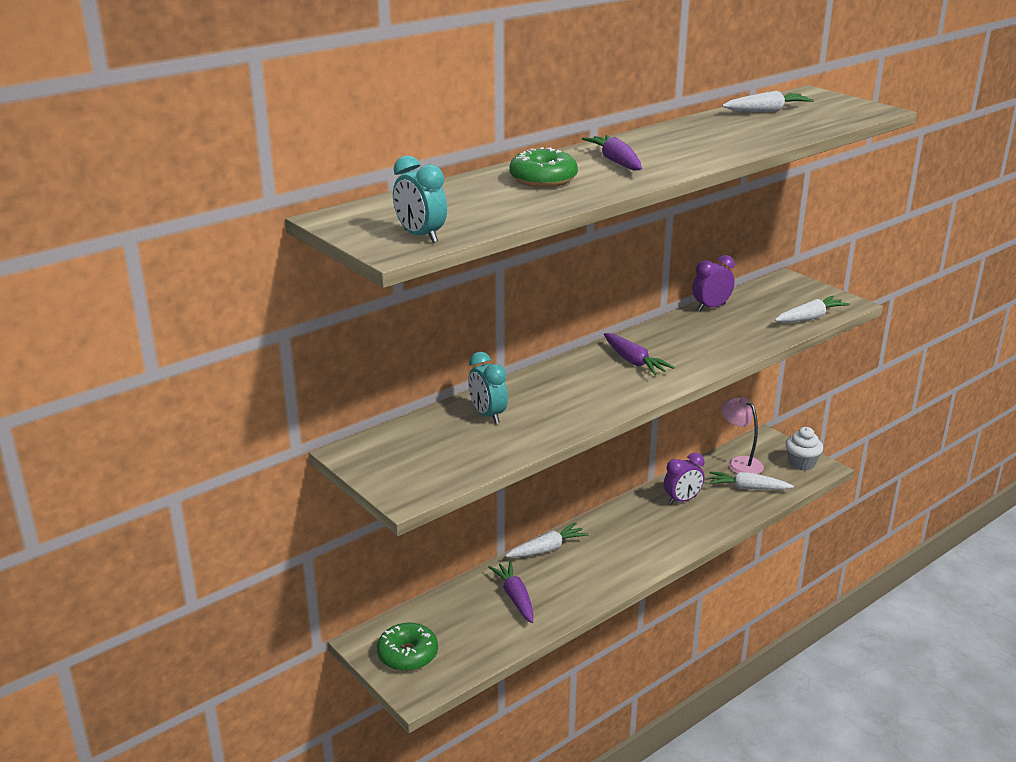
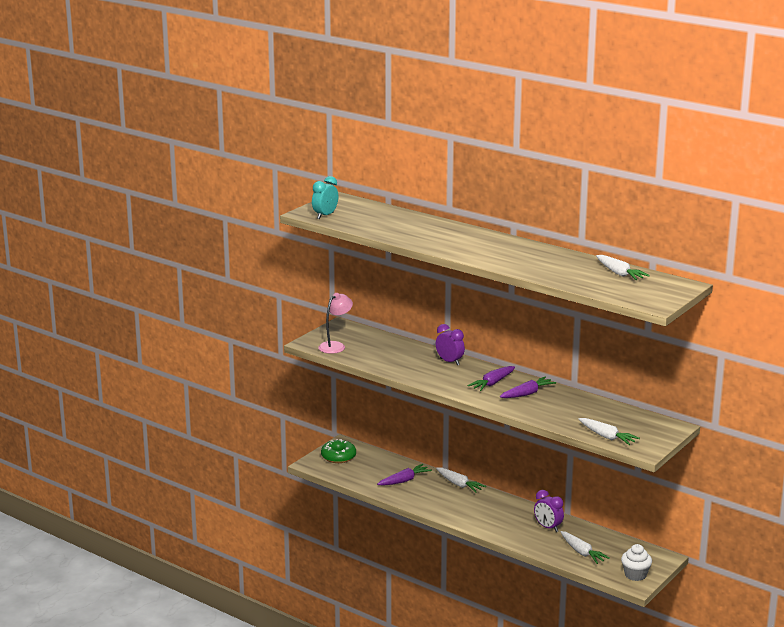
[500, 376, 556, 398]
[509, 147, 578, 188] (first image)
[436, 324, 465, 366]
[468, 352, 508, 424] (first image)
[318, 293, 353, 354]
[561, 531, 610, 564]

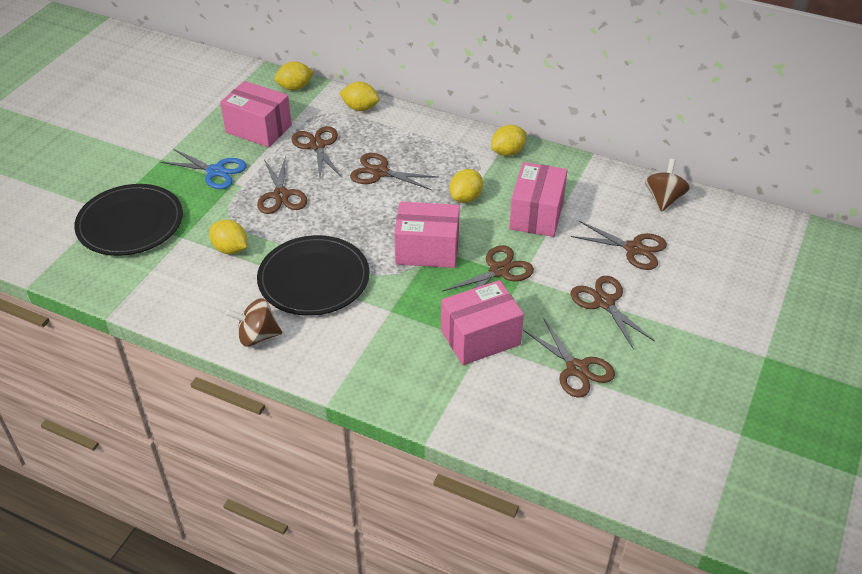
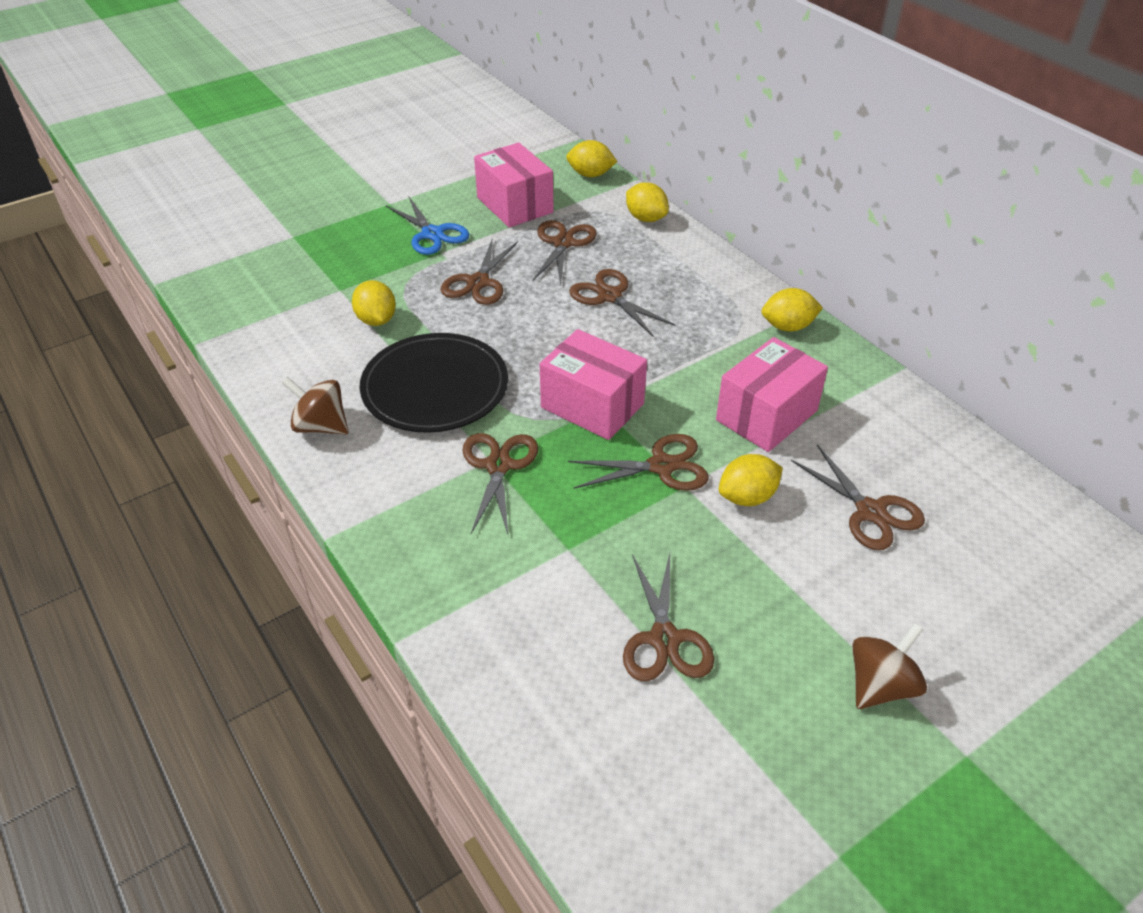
[852, 623, 927, 709]
[719, 454, 783, 506]
[74, 184, 183, 256] (first image)
[462, 433, 538, 534]
[441, 280, 524, 365] (first image)

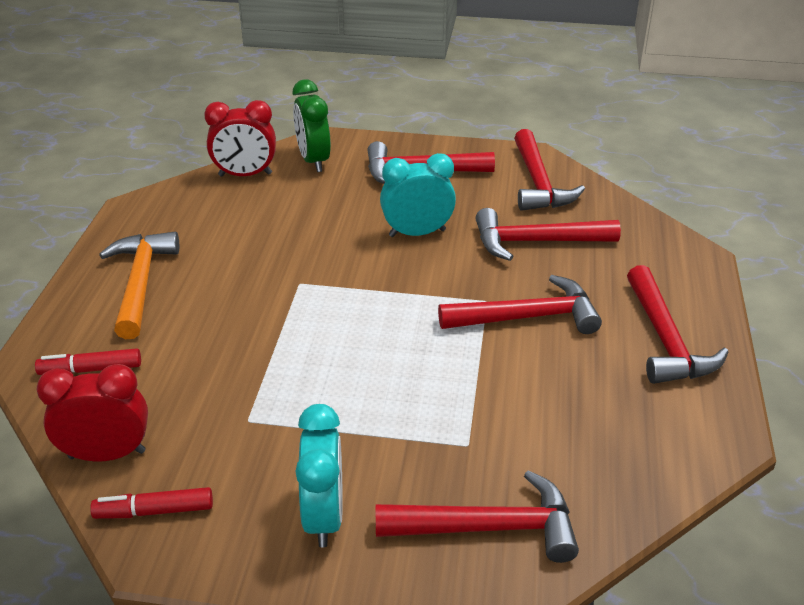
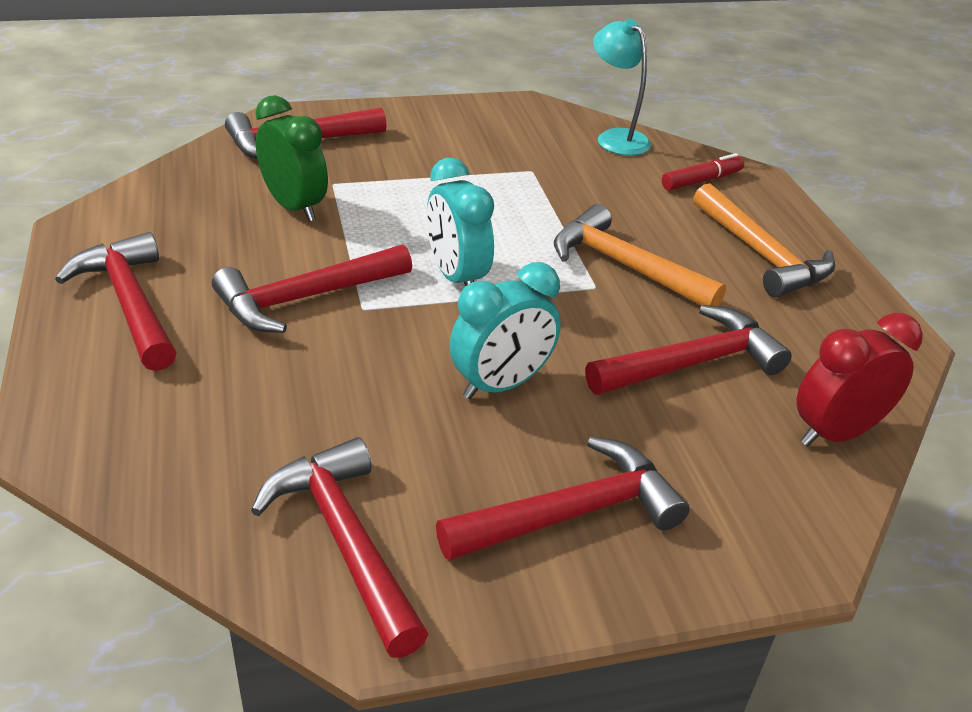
[256, 95, 328, 221]
[585, 305, 792, 395]
[593, 19, 651, 156]
[427, 158, 494, 286]
[90, 487, 213, 519] (first image)
[554, 204, 726, 306]

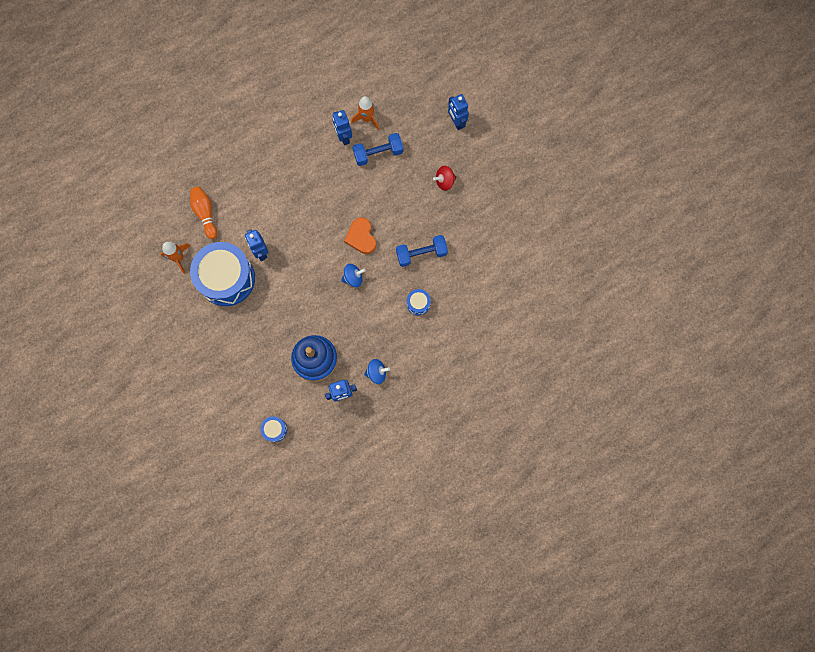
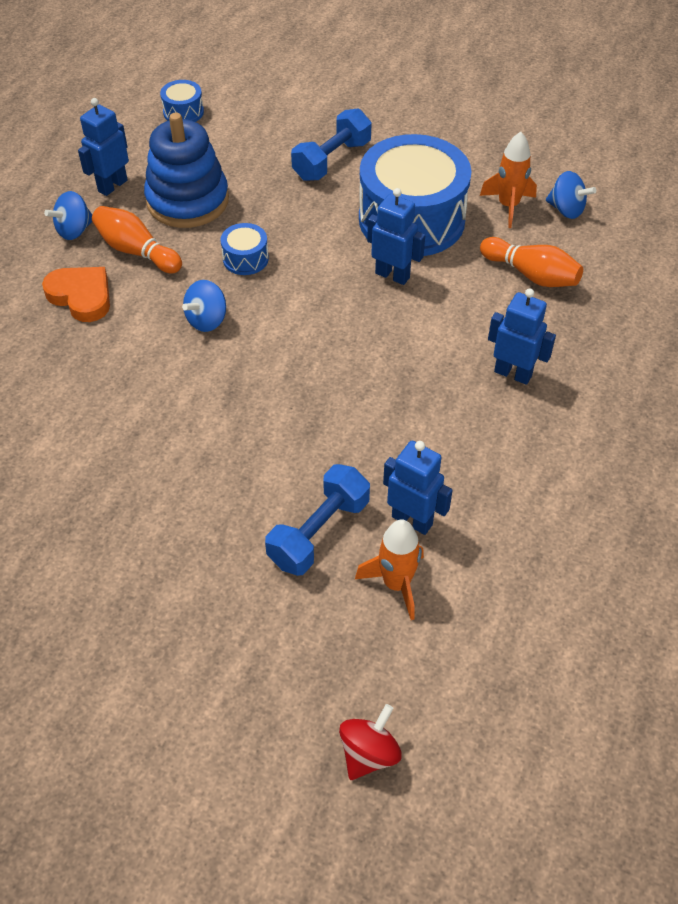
[488, 288, 556, 385]
[339, 704, 402, 780]
[42, 267, 110, 322]
[291, 108, 372, 181]
[221, 223, 269, 275]
[546, 171, 596, 219]
[92, 206, 182, 273]

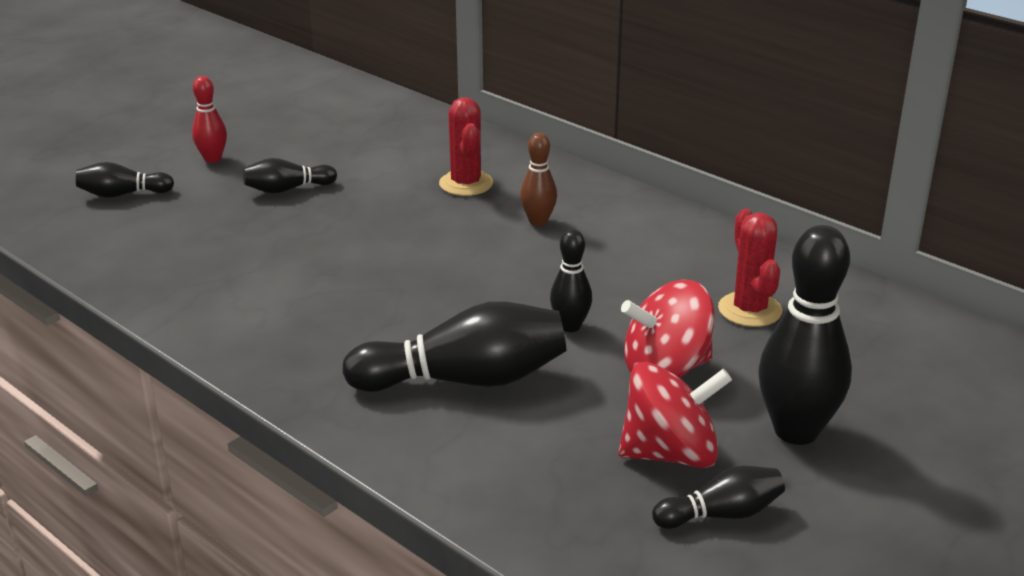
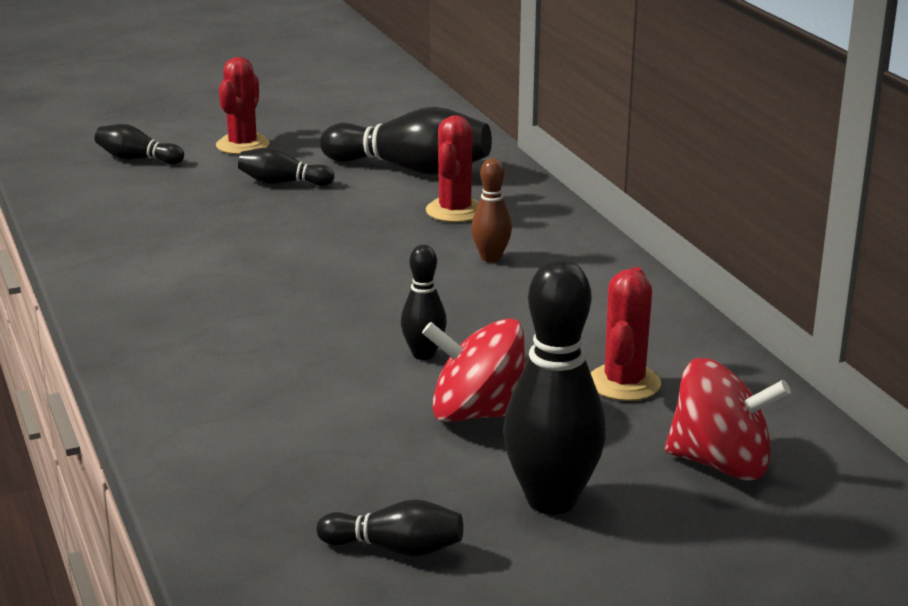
[216, 57, 270, 155]
[320, 107, 492, 175]
[665, 358, 791, 481]

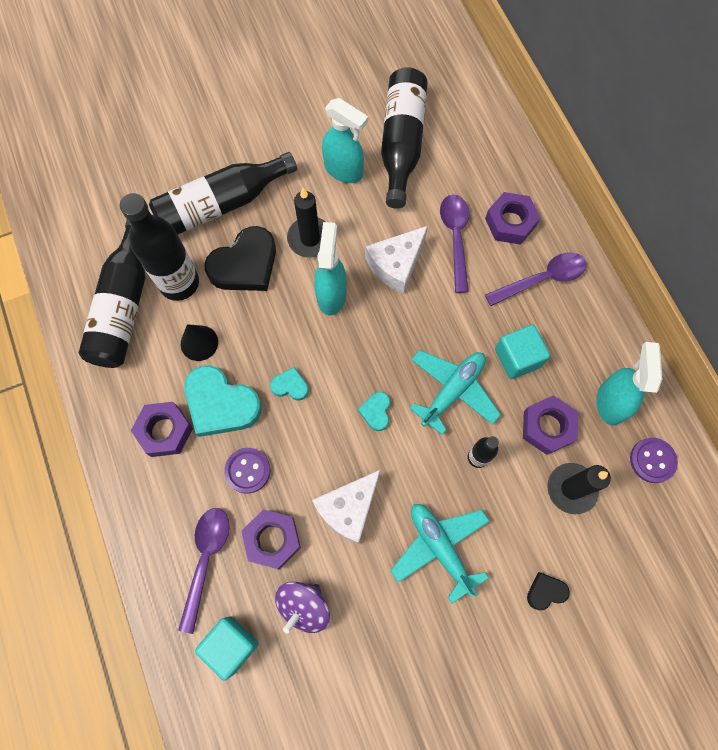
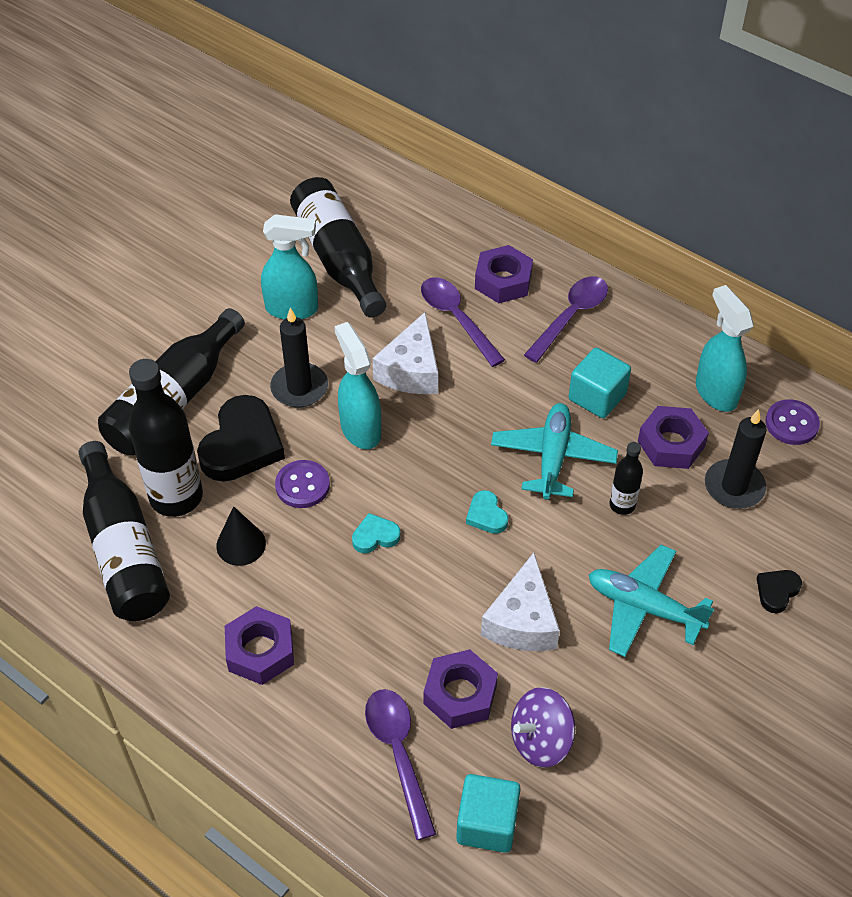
[184, 365, 262, 437] (first image)
[275, 460, 330, 508]
[511, 687, 575, 768]

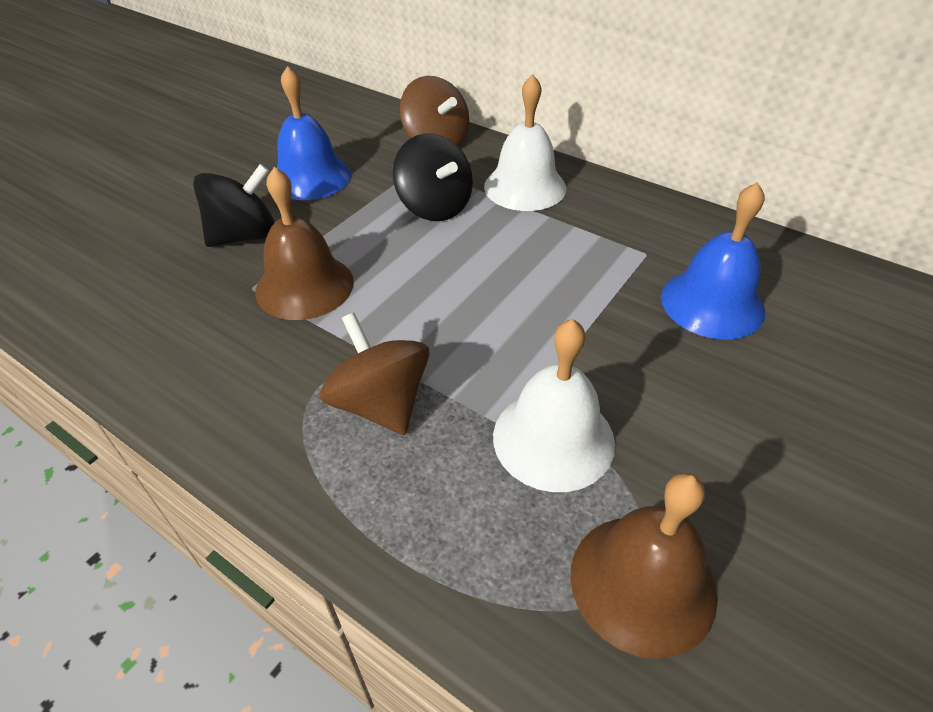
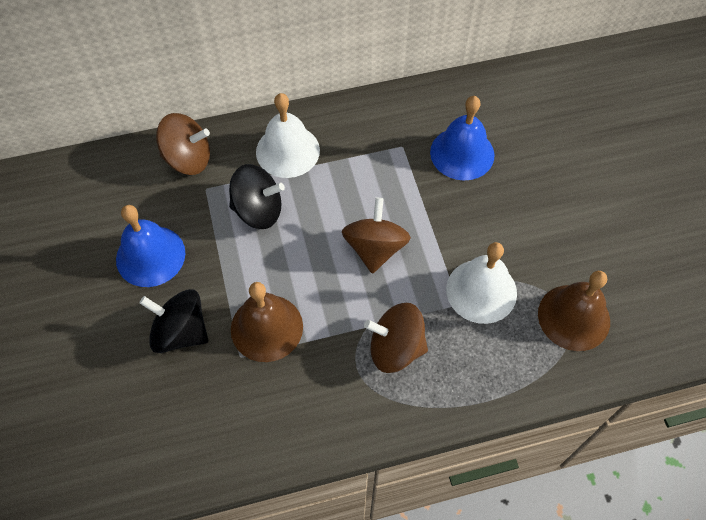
[139, 289, 208, 353]
[342, 198, 411, 274]

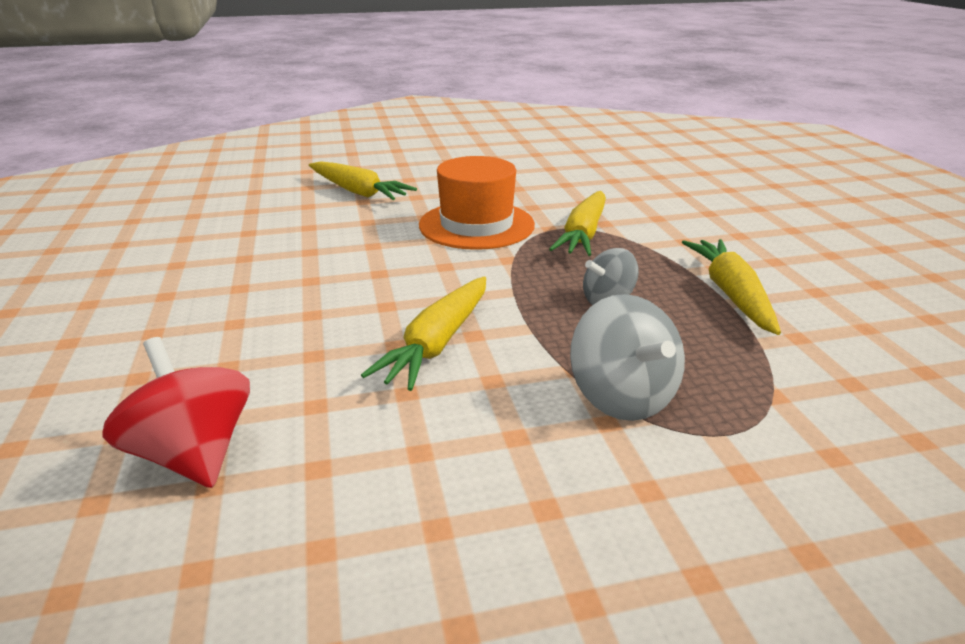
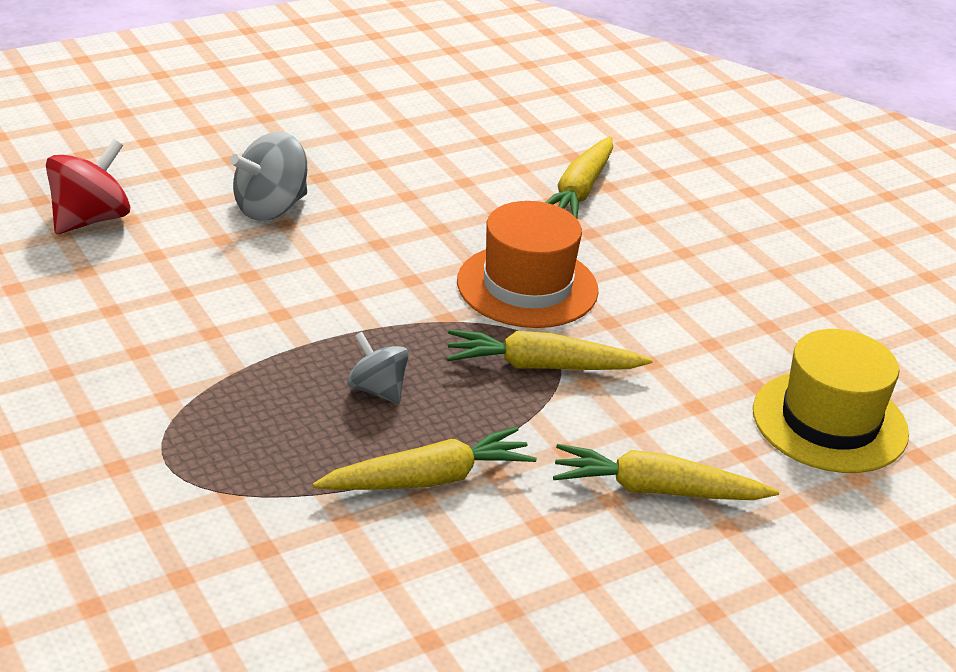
[553, 444, 779, 500]
[230, 132, 307, 221]
[753, 329, 909, 473]

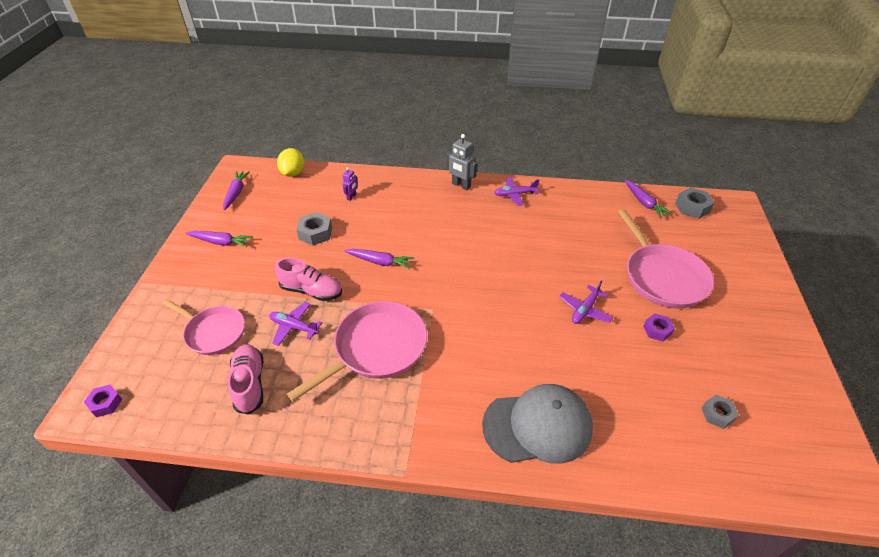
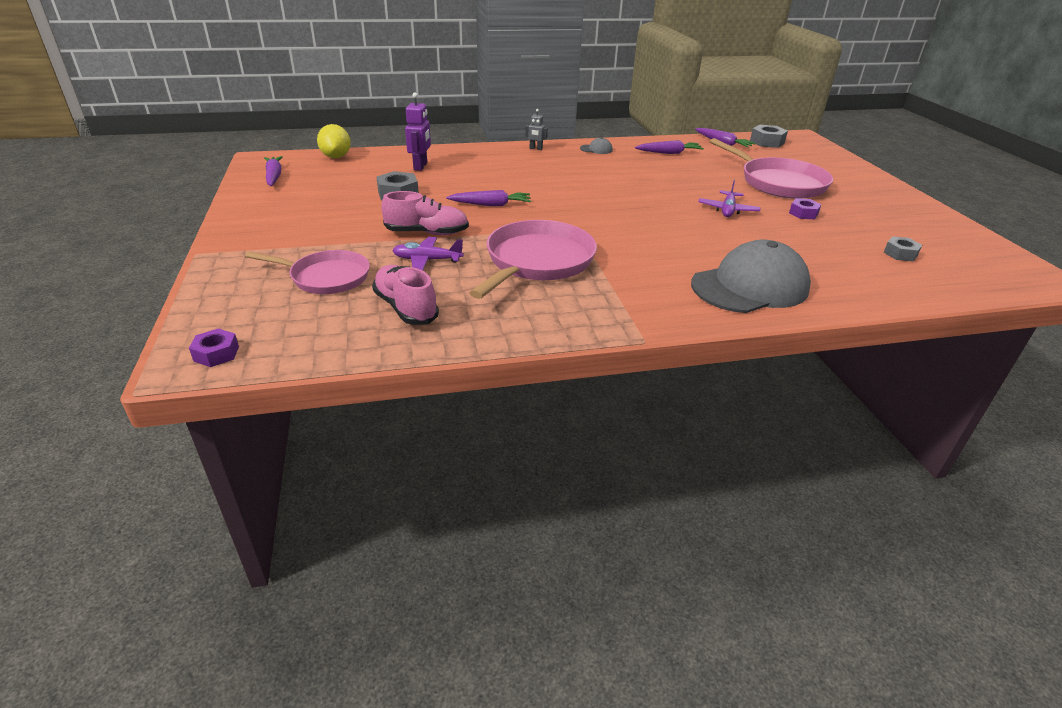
[525, 109, 548, 150]
[405, 93, 431, 171]
[580, 137, 613, 154]
[635, 140, 704, 154]

